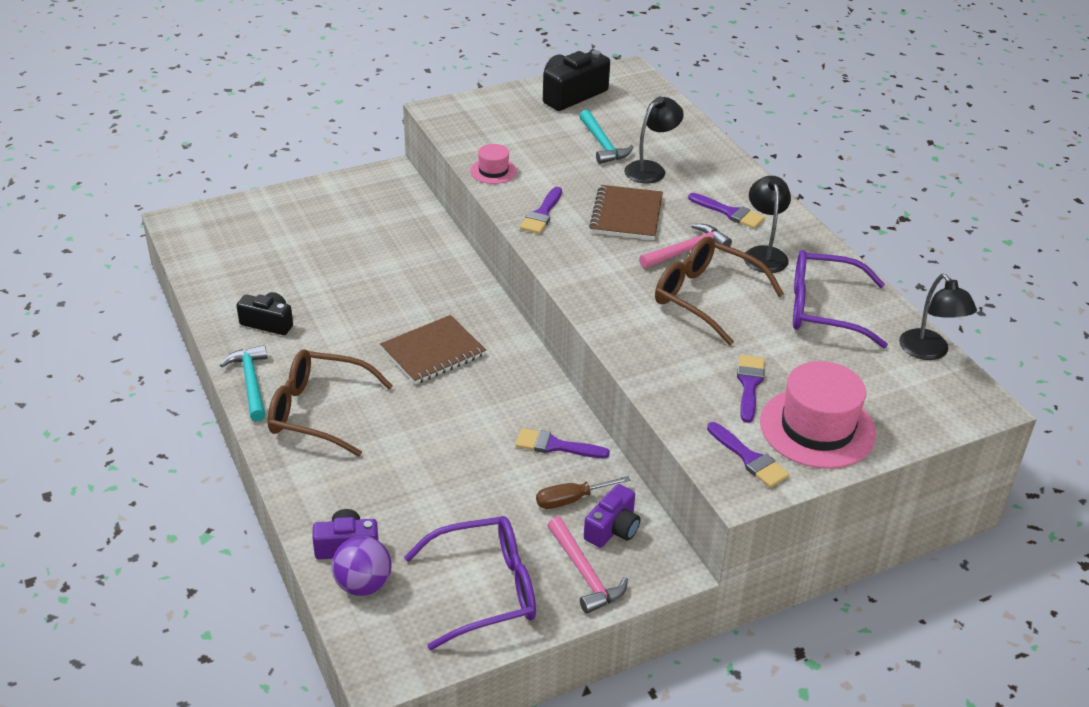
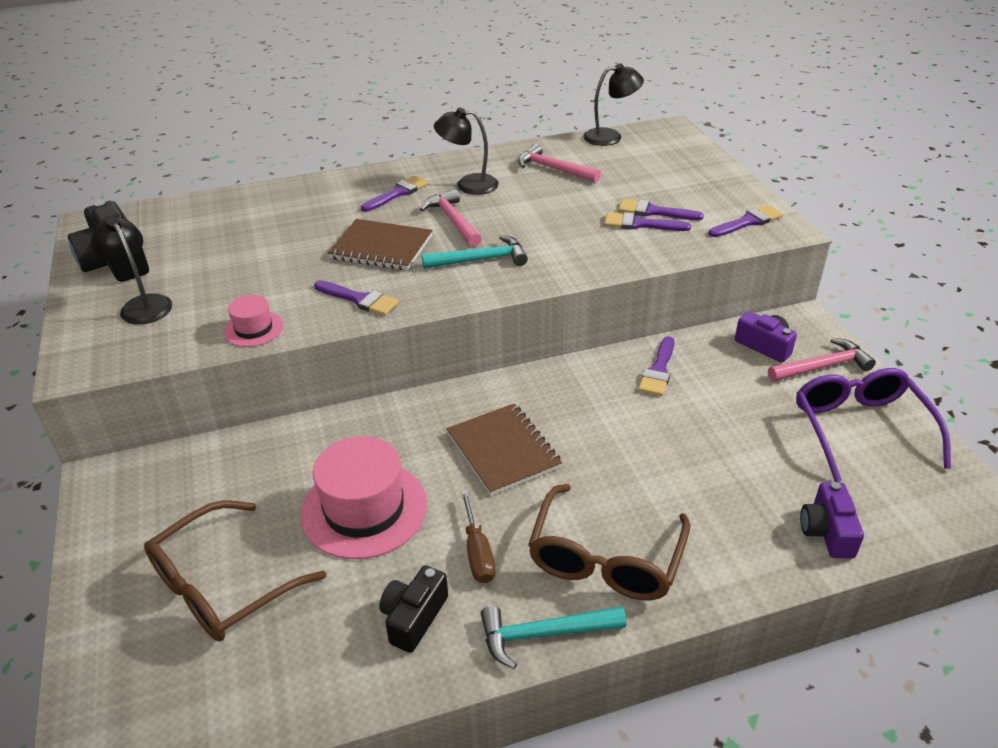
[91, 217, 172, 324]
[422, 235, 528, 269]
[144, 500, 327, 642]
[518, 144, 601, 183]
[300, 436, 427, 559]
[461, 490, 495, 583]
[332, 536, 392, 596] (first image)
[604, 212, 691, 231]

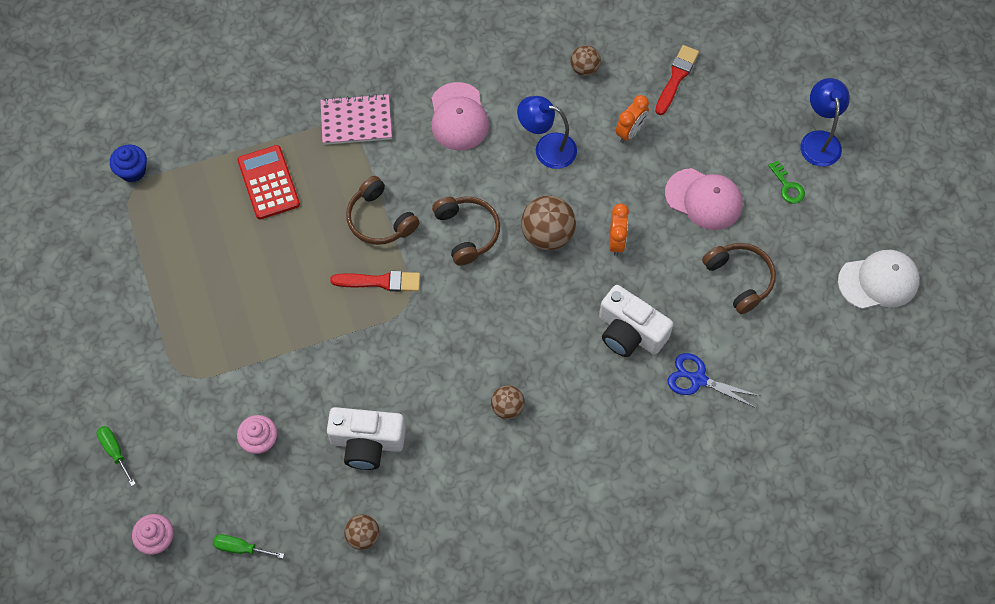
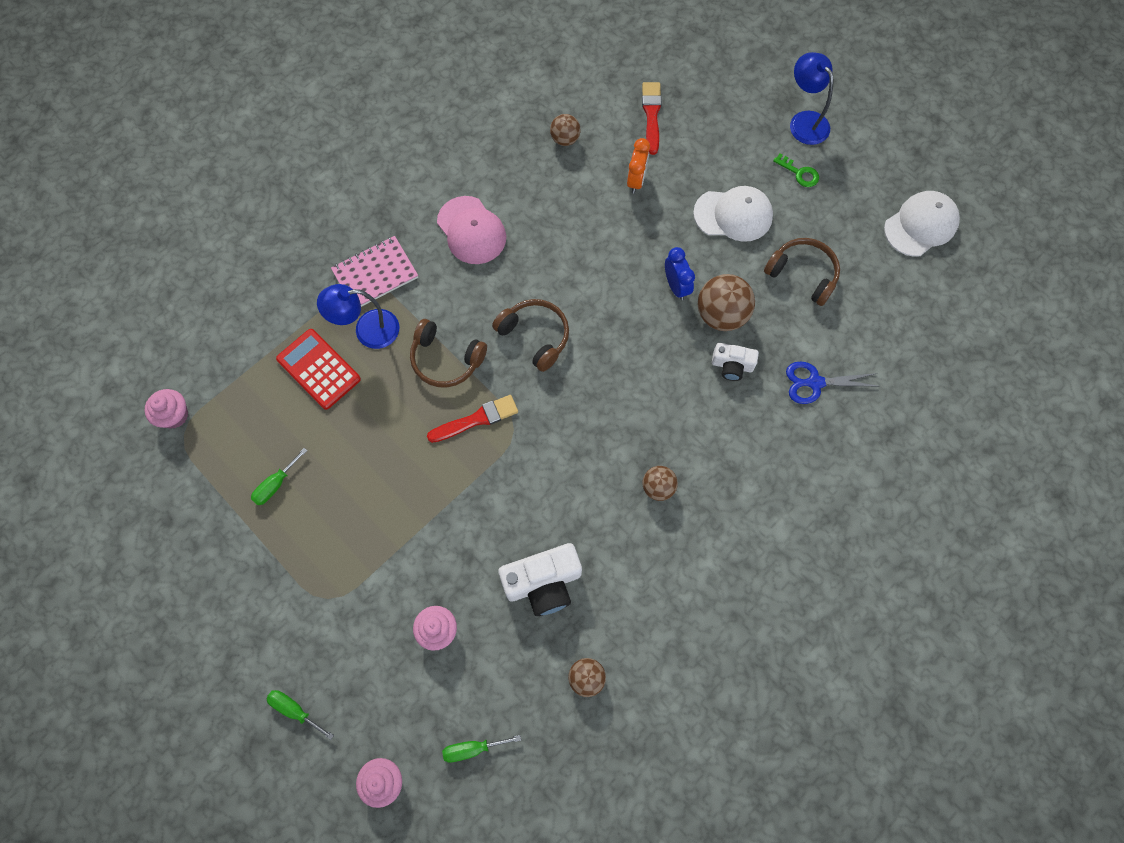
[317, 284, 399, 349]
[144, 389, 188, 429]
[693, 186, 773, 242]
[698, 274, 755, 331]
[665, 247, 695, 300]
[712, 343, 759, 381]
[251, 448, 307, 505]

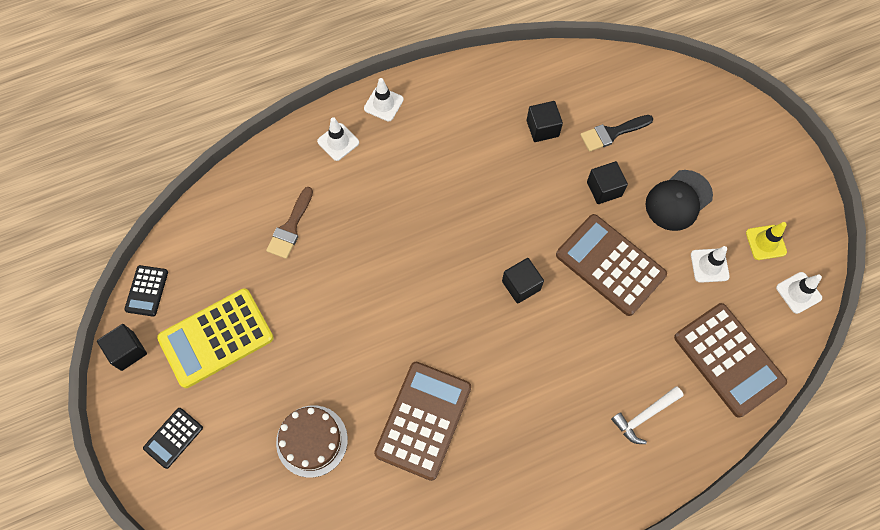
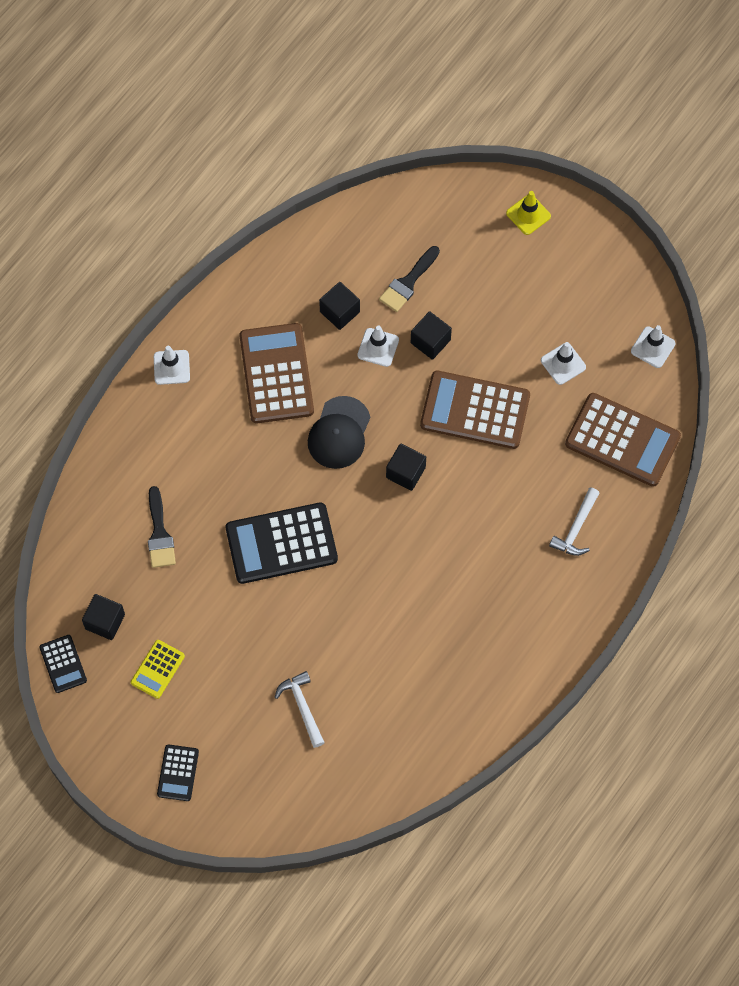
[357, 325, 399, 367]
[308, 396, 370, 469]
[148, 486, 176, 568]
[506, 191, 551, 235]
[131, 640, 185, 699]
[82, 594, 125, 640]
[239, 323, 314, 423]
[275, 671, 325, 748]
[226, 502, 338, 584]

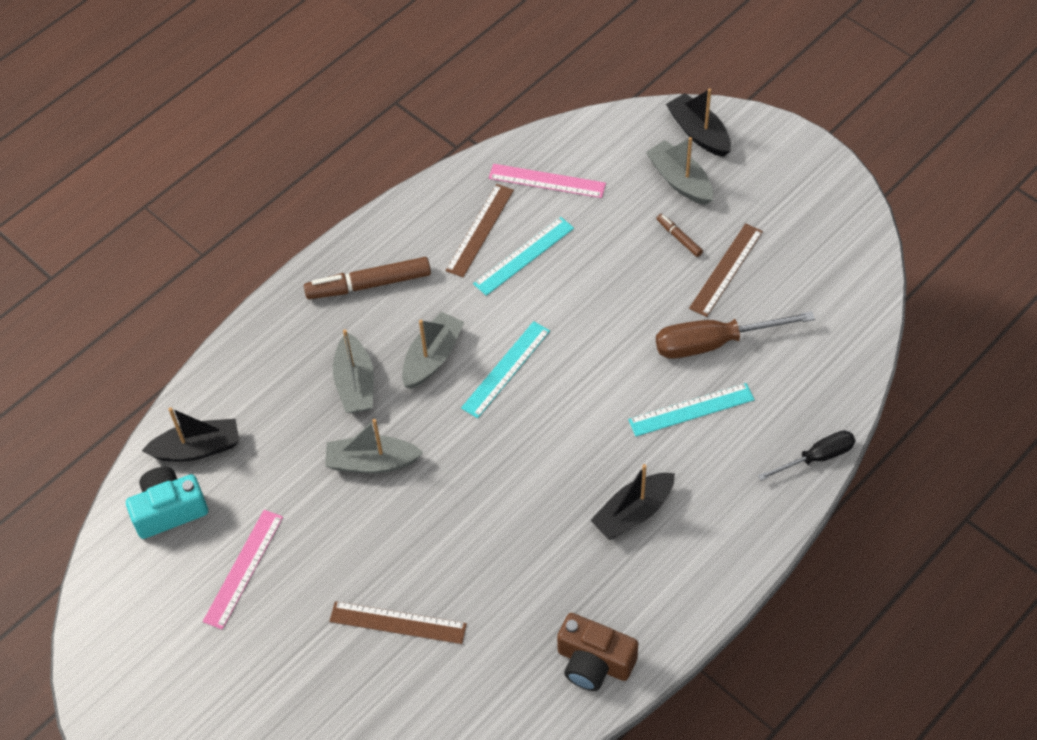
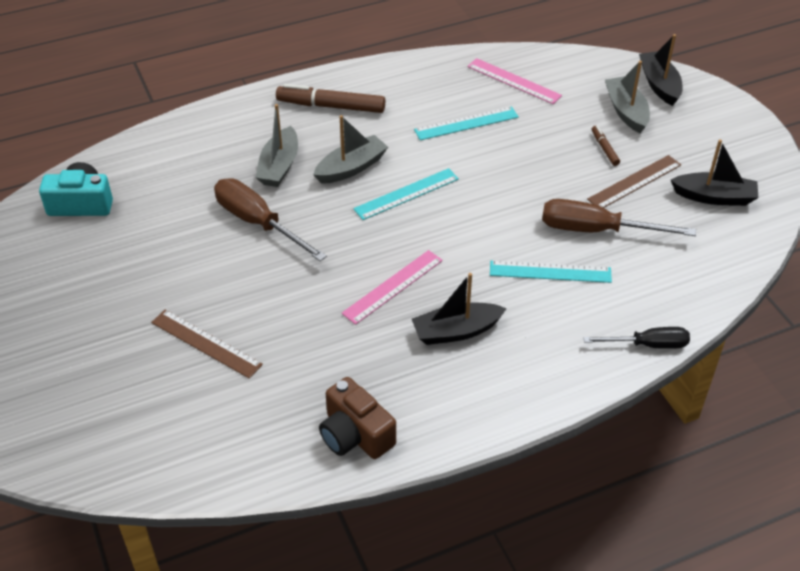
[446, 184, 514, 277] (first image)
[671, 139, 758, 206]
[214, 178, 327, 261]
[341, 250, 443, 325]

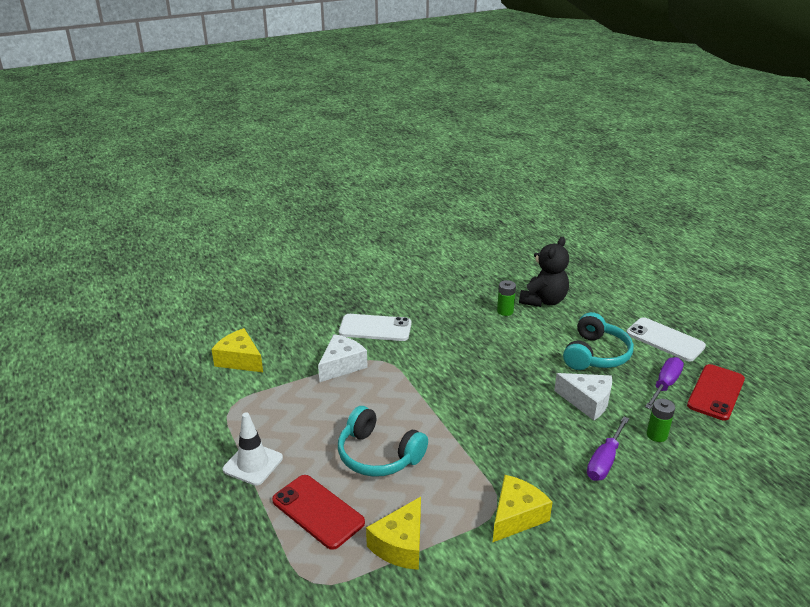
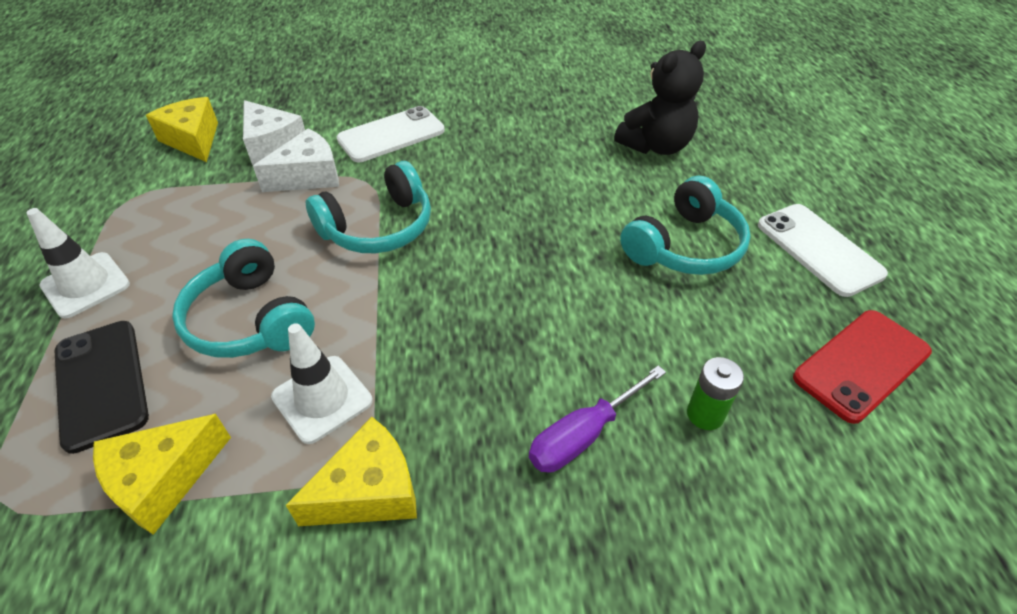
[497, 280, 516, 316] (first image)
[337, 106, 445, 162]
[645, 357, 684, 409] (first image)
[243, 100, 305, 165]
[54, 321, 149, 454]
[306, 161, 431, 253]
[271, 323, 373, 444]

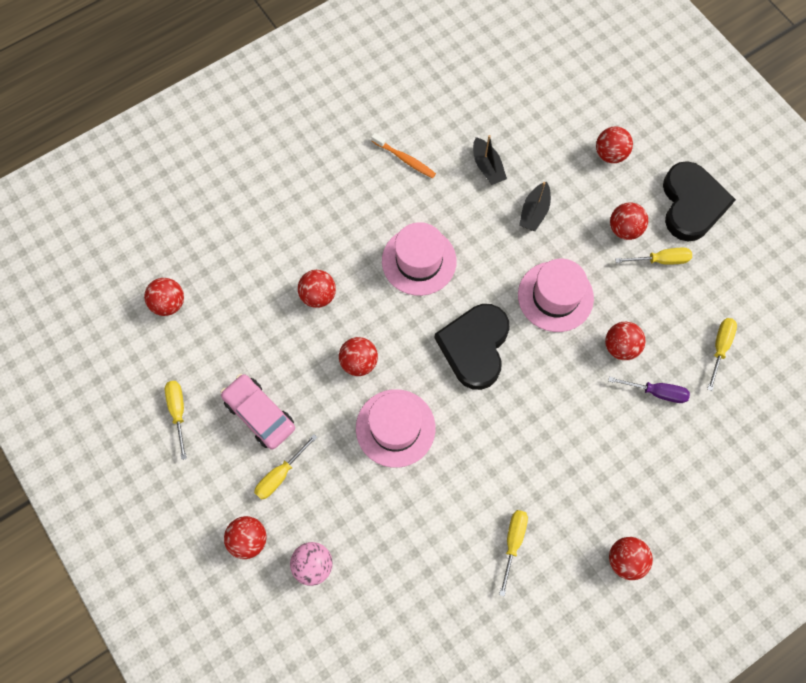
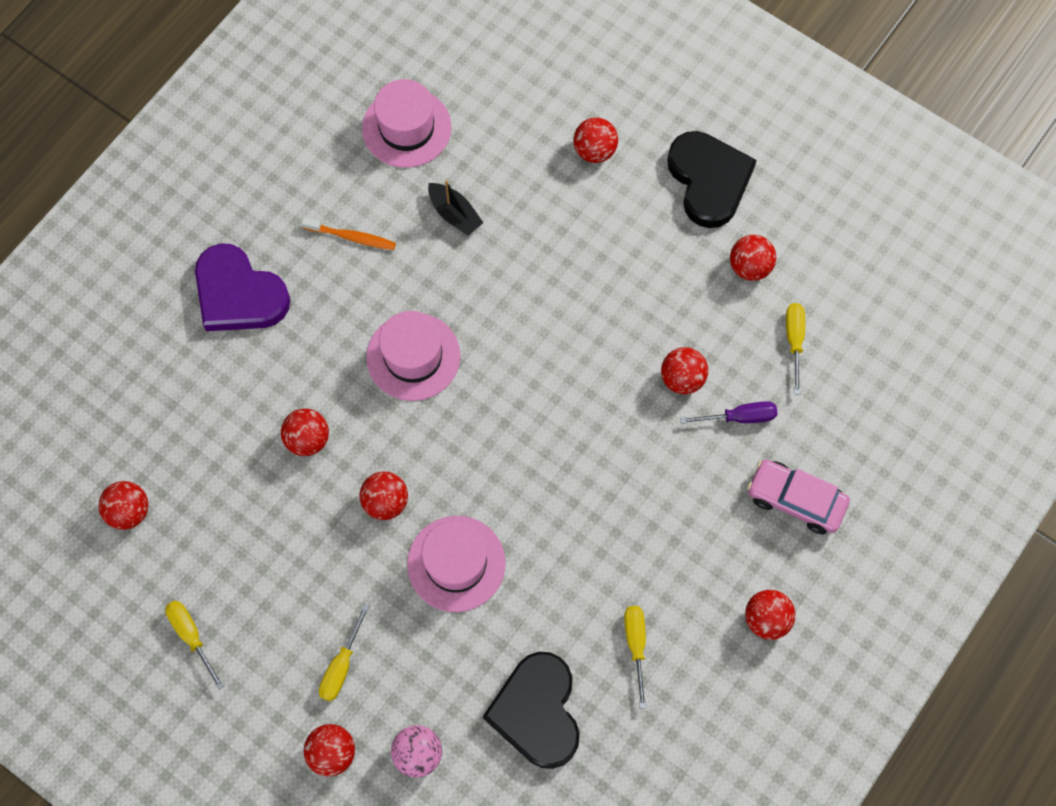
[519, 182, 551, 231] (first image)
[730, 235, 776, 281]
[615, 248, 692, 265] (first image)
[362, 79, 452, 168]
[483, 652, 580, 769]
[747, 460, 850, 534]
[195, 243, 290, 331]

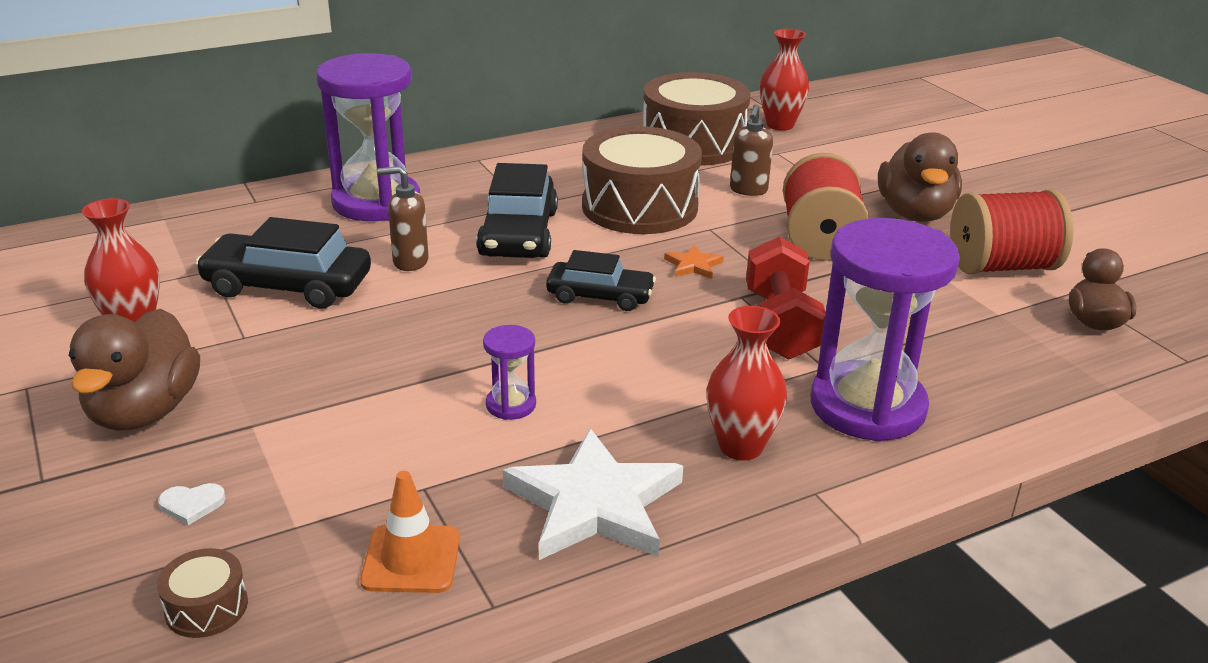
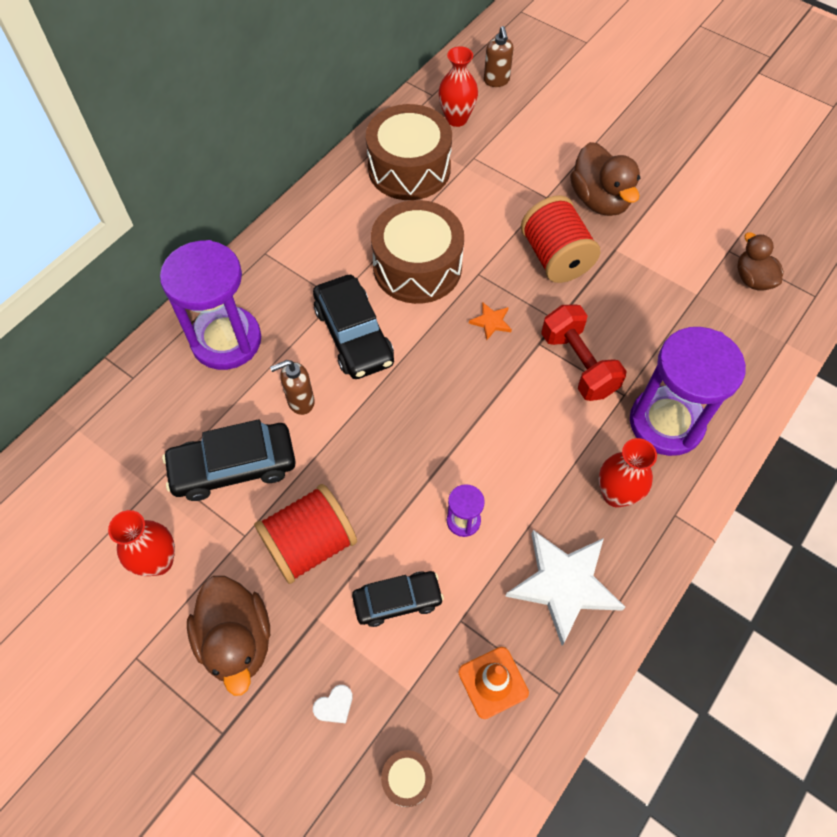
[484, 26, 514, 87]
[254, 484, 357, 584]
[352, 571, 444, 627]

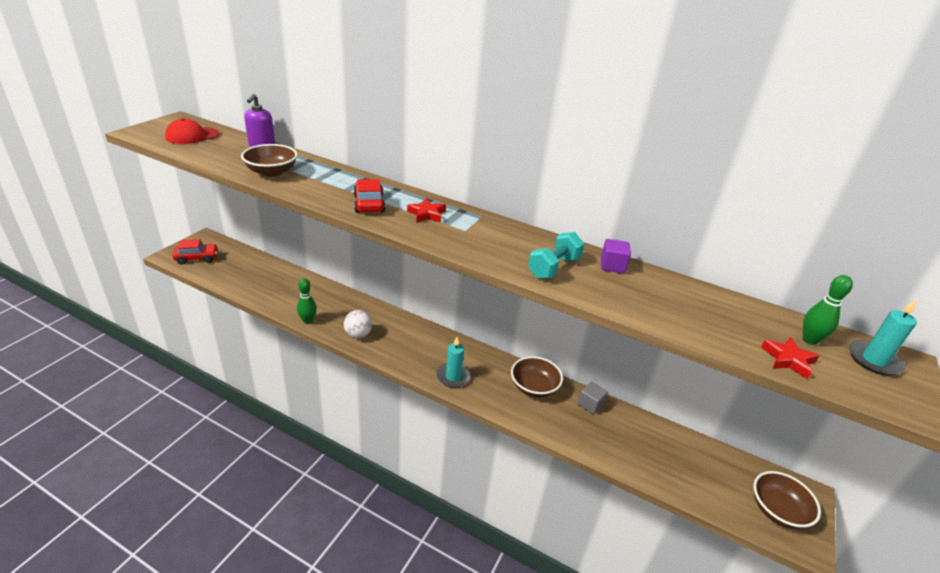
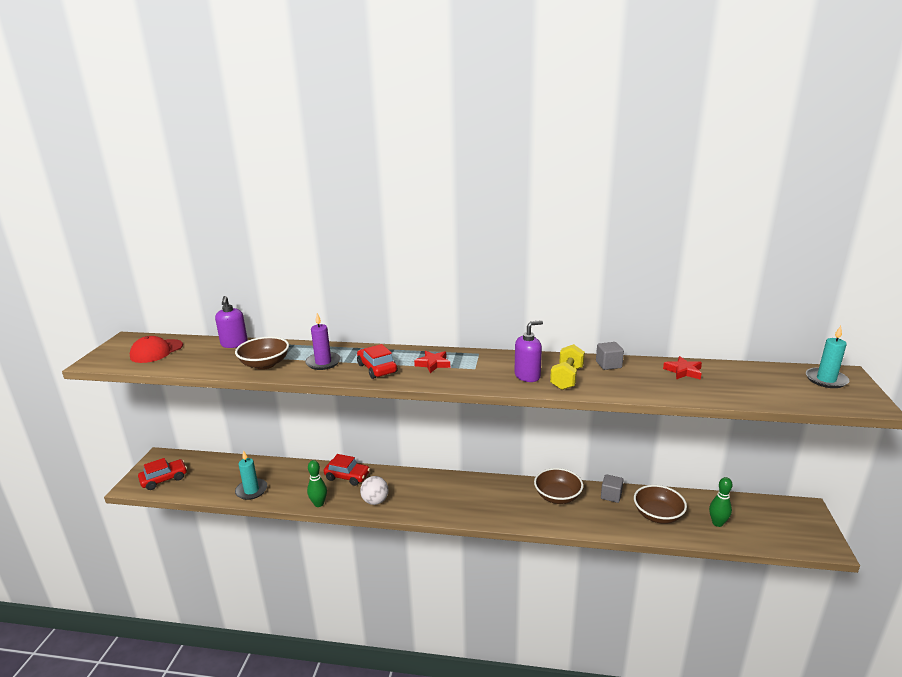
[550, 344, 585, 390]
[596, 342, 624, 370]
[709, 477, 732, 527]
[235, 450, 267, 500]
[663, 356, 702, 380]
[634, 485, 687, 524]
[305, 313, 341, 370]
[514, 320, 543, 382]
[324, 454, 370, 486]

